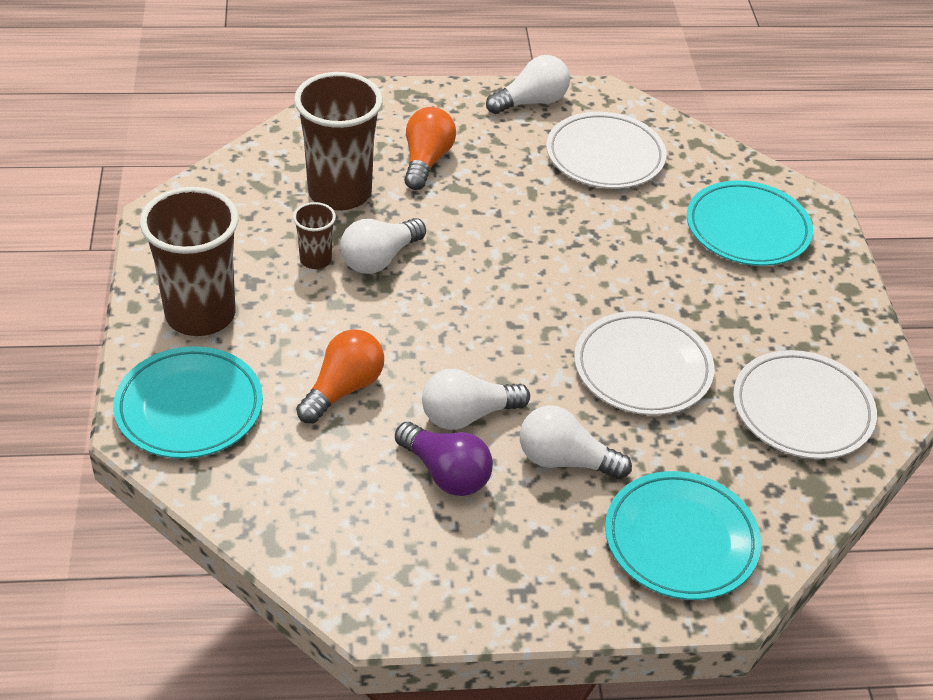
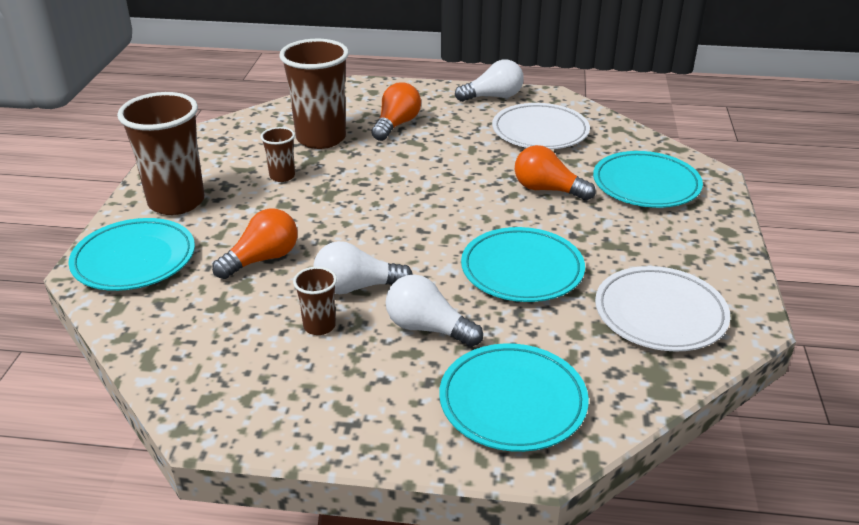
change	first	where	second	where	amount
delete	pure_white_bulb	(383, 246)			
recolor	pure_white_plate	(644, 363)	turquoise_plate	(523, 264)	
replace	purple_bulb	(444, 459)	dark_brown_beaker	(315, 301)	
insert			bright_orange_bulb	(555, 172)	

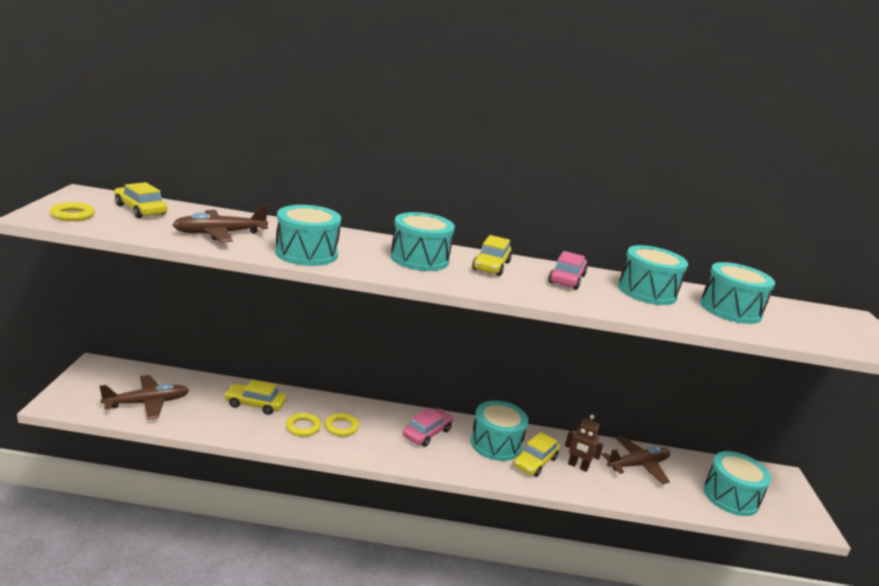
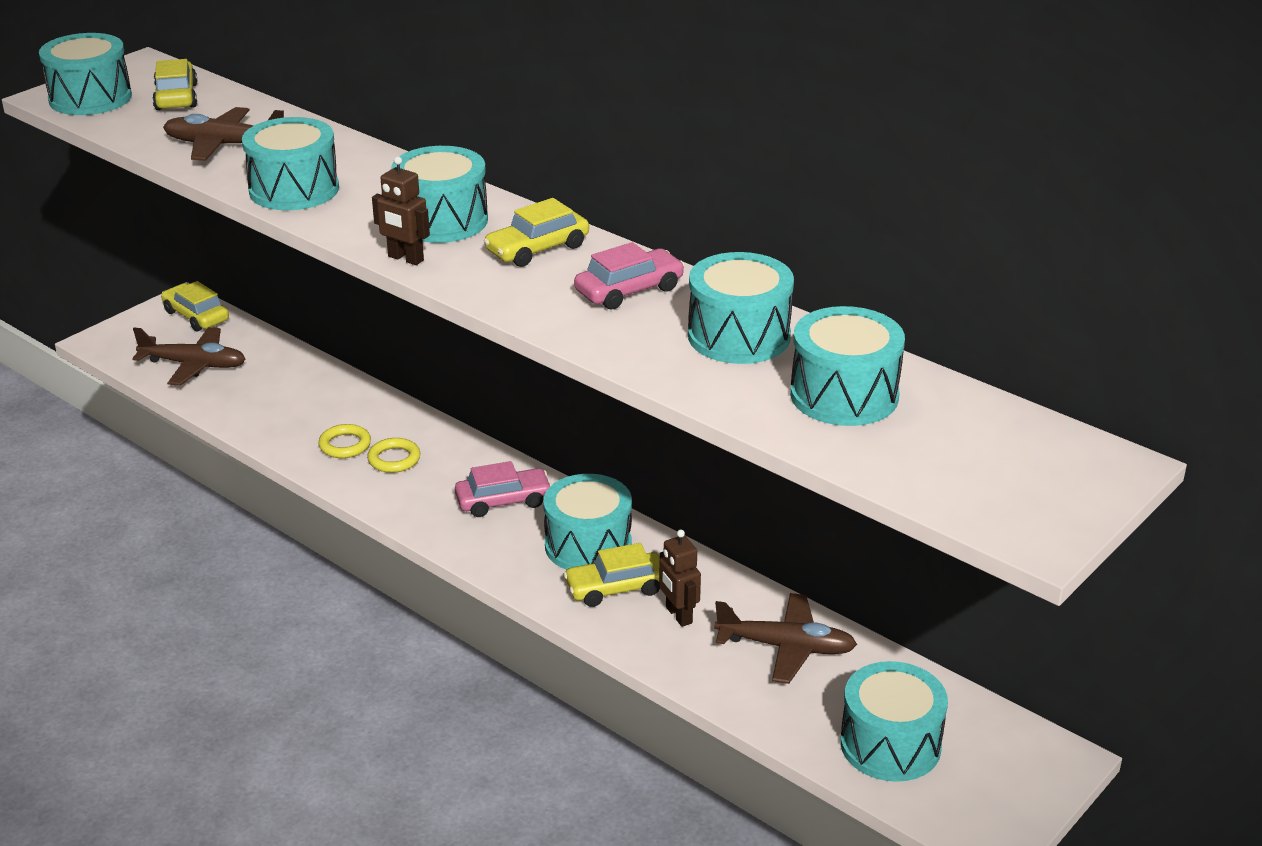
change	first	where	second	where	amount
replace	bright_yellow_hoop	(72, 211)	turquoise_drum	(85, 74)	
move	bright_yellow_automobile	(255, 397)		(195, 306)	
insert			dark_brown_toy_robot	(401, 210)	

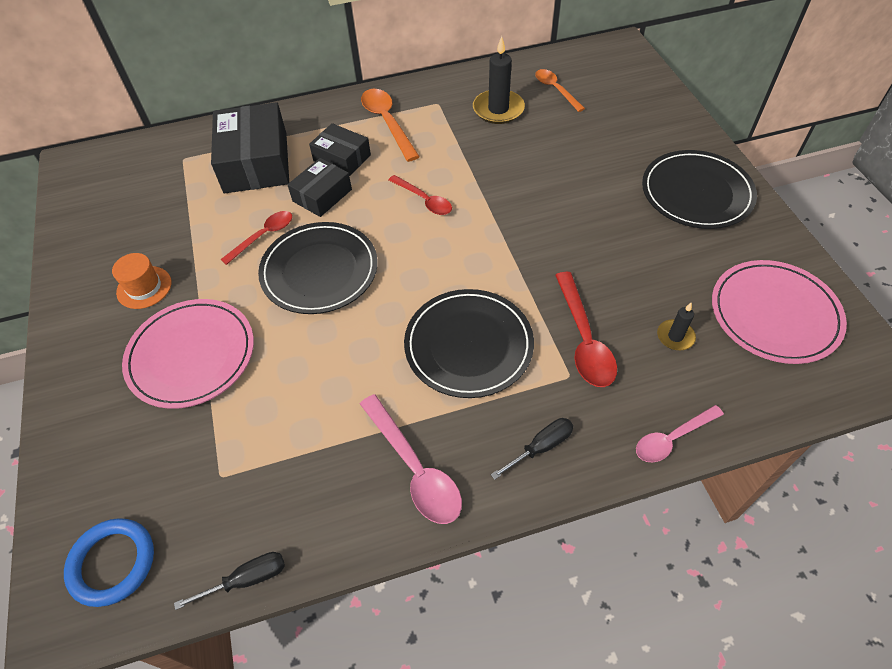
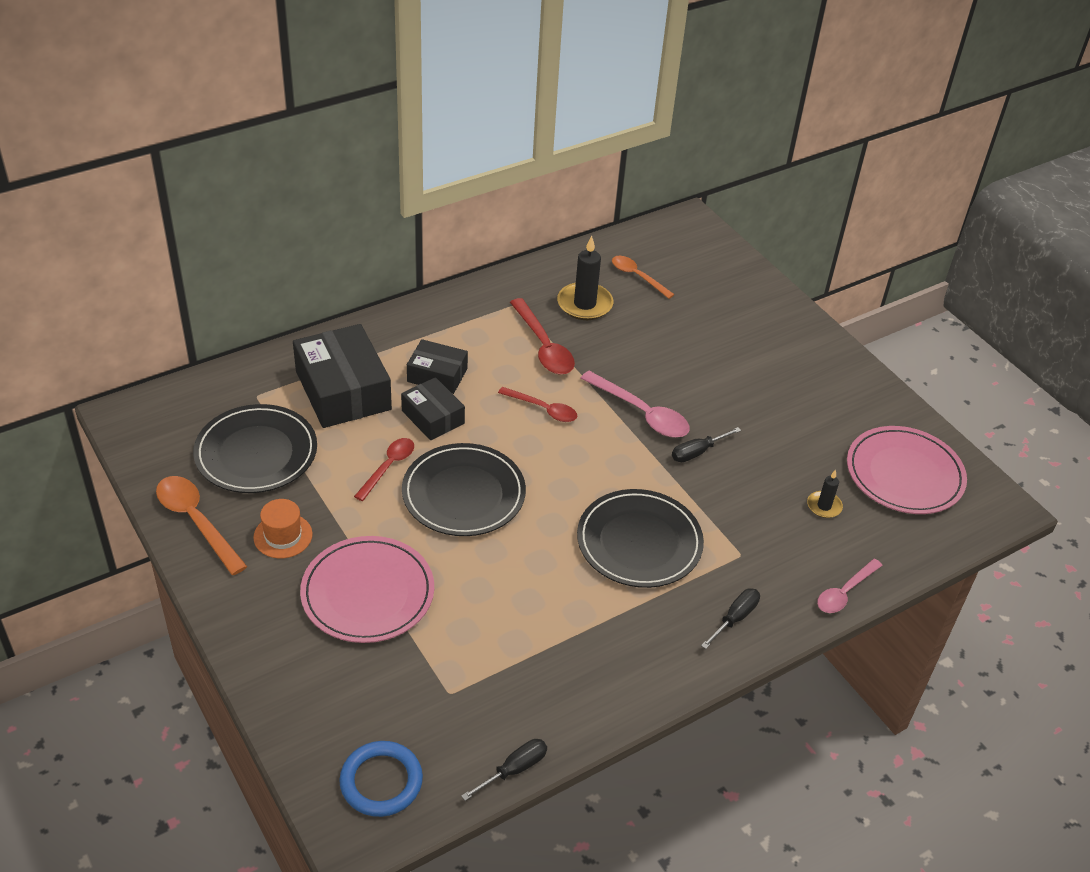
change	first	where	second	where	amount
move	bright_orange_tablespoon	(390, 125)		(202, 525)	
move	jet-black_plate	(699, 189)		(255, 448)	
rotate	jet-black_box	(319, 187)		(433, 408)	60 degrees counterclockwise
move	scarlet_tablespoon	(586, 329)		(542, 336)	
move	rosy_tablespoon	(411, 459)		(635, 404)	
insert			jet-black_flat_screwdriver	(706, 444)	

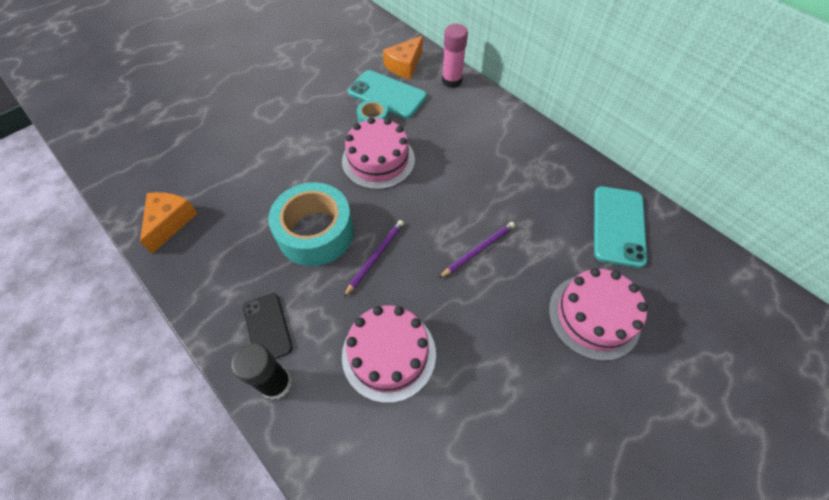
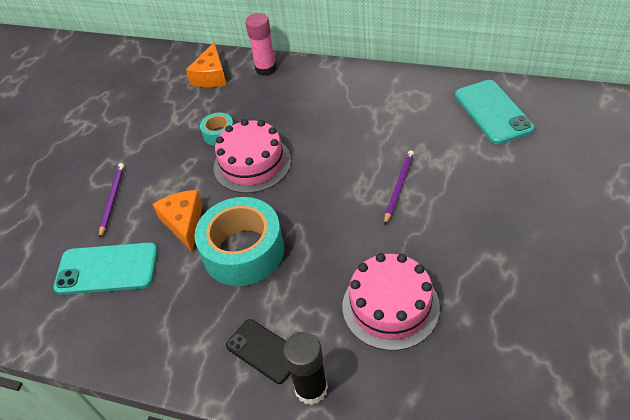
change	first	where	second	where	amount
move	turquoise_mobile_phone	(387, 94)		(105, 268)	
move	bright_orange_cheese	(169, 223)		(177, 221)	
move	purple_pencil	(374, 258)		(111, 201)	
delete	rosy_gateau	(598, 314)			

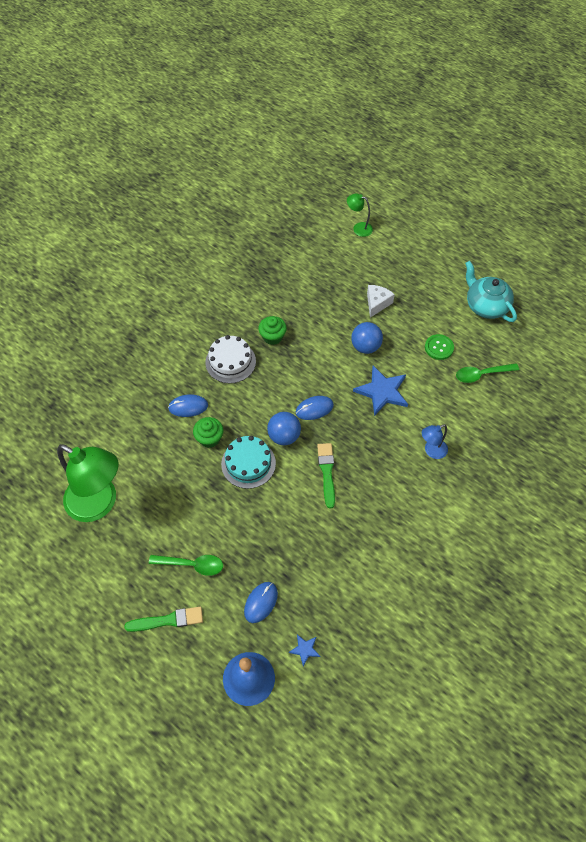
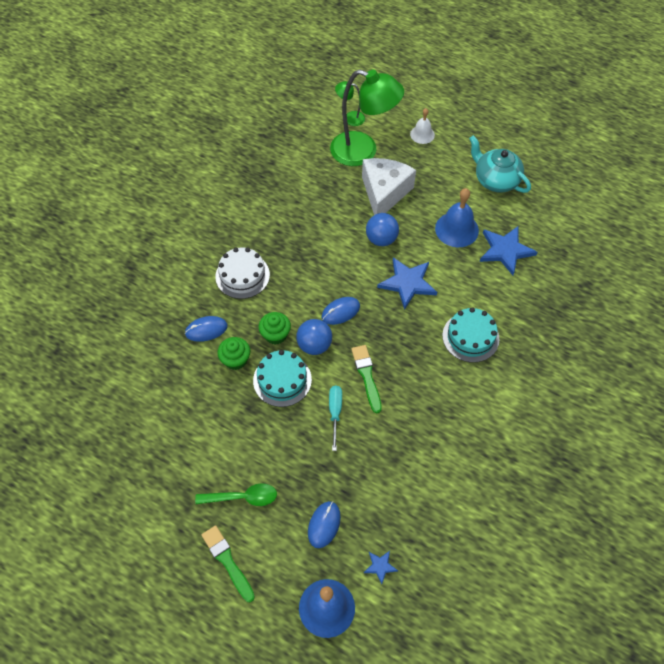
change	first	where	second	where	amount
resize	pure_white_cheese	(381, 301)		(389, 186)	x1.81
move	leaf-green_cupcake	(272, 330)		(275, 328)	
replace	leaf-green_shirt_button	(439, 347)	blue_bell	(457, 217)	
replace	leaf-green_tablespoon	(487, 373)	blue_five-pointed_star	(508, 250)	
replace	blue_desk_lamp	(435, 441)	turquoise_gateau	(470, 335)	
move	leaf-green_desk_lamp	(88, 483)		(367, 117)	
rotate	leaf-green_paint_brush	(163, 619)		(228, 564)	105 degrees counterclockwise
insert			pure_white_bell	(422, 126)	
insert			turquoise_flat_screwdriver	(335, 418)	

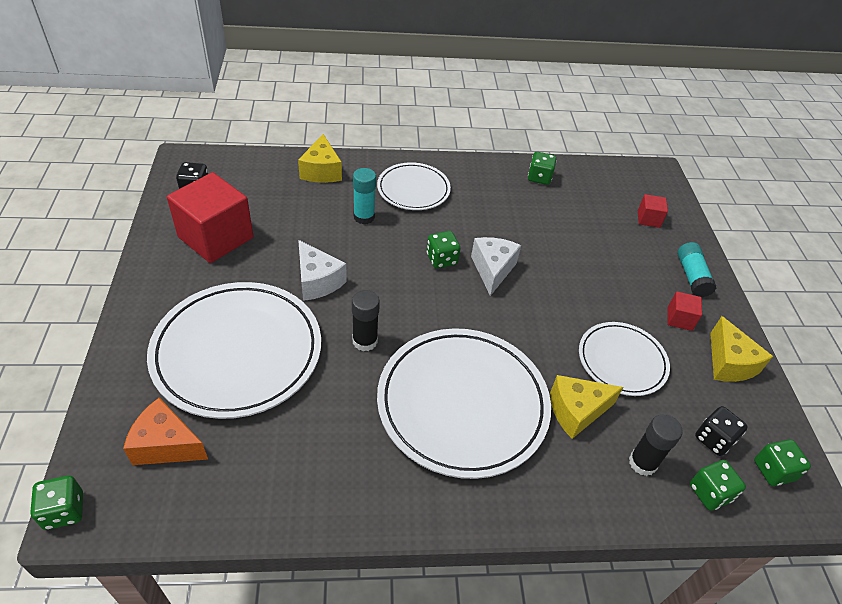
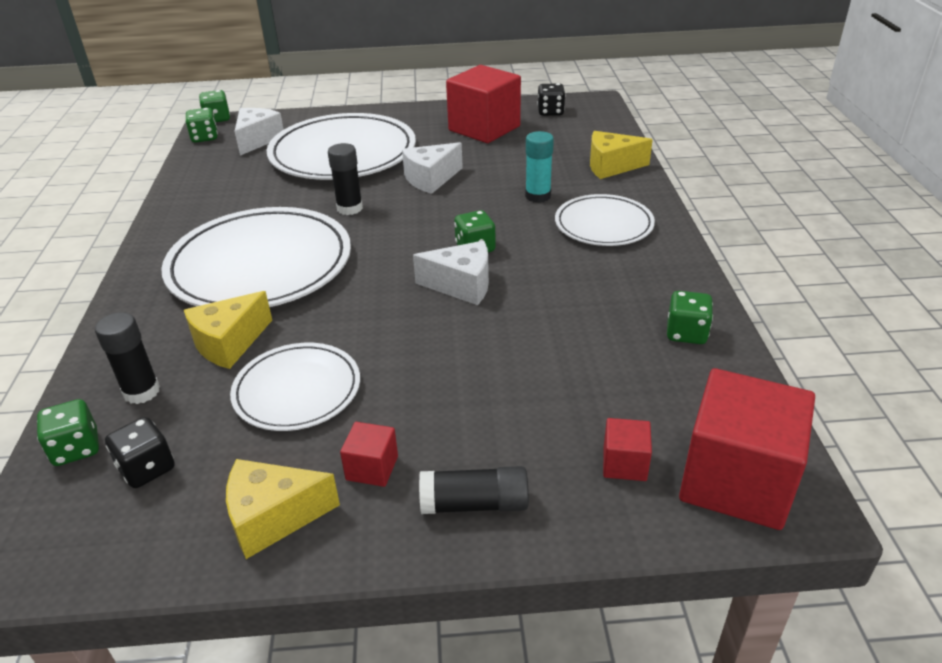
change	first	where	second	where	amount
recolor	turquoise_stick_of_glue	(697, 269)	jet-black_stick_of_glue	(474, 490)	
rotate	bright_yellow_cheese	(586, 407)		(228, 330)	120 degrees counterclockwise
recolor	bright_orange_cheese	(165, 431)	pure_white_cheese	(259, 132)	
move	leaf-green_dice	(782, 462)		(201, 125)	
insert			scarlet_cube	(747, 449)	

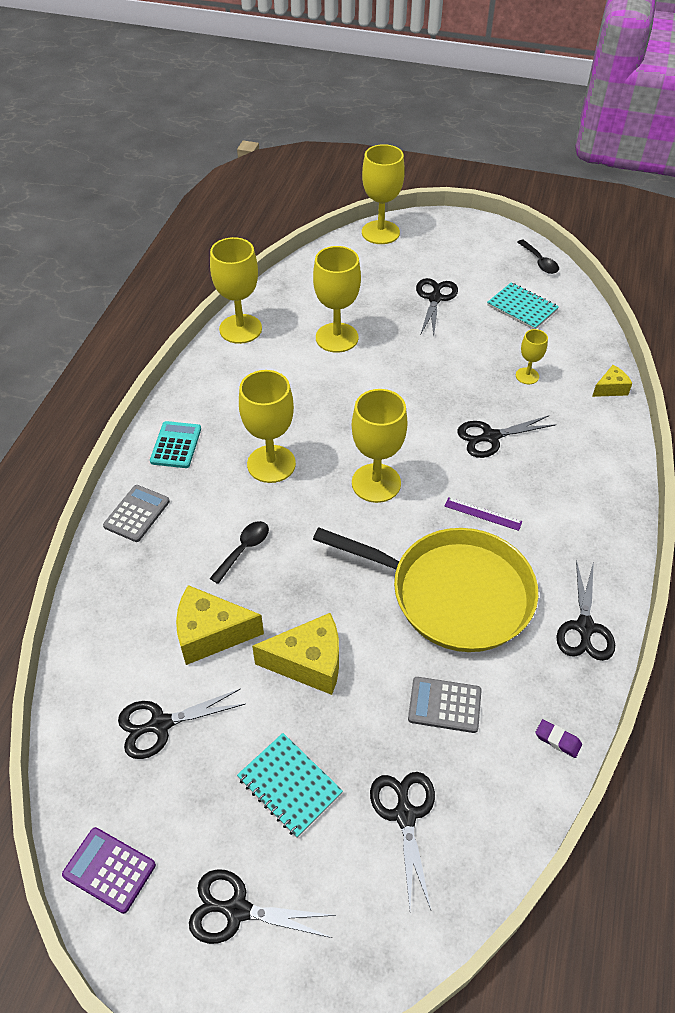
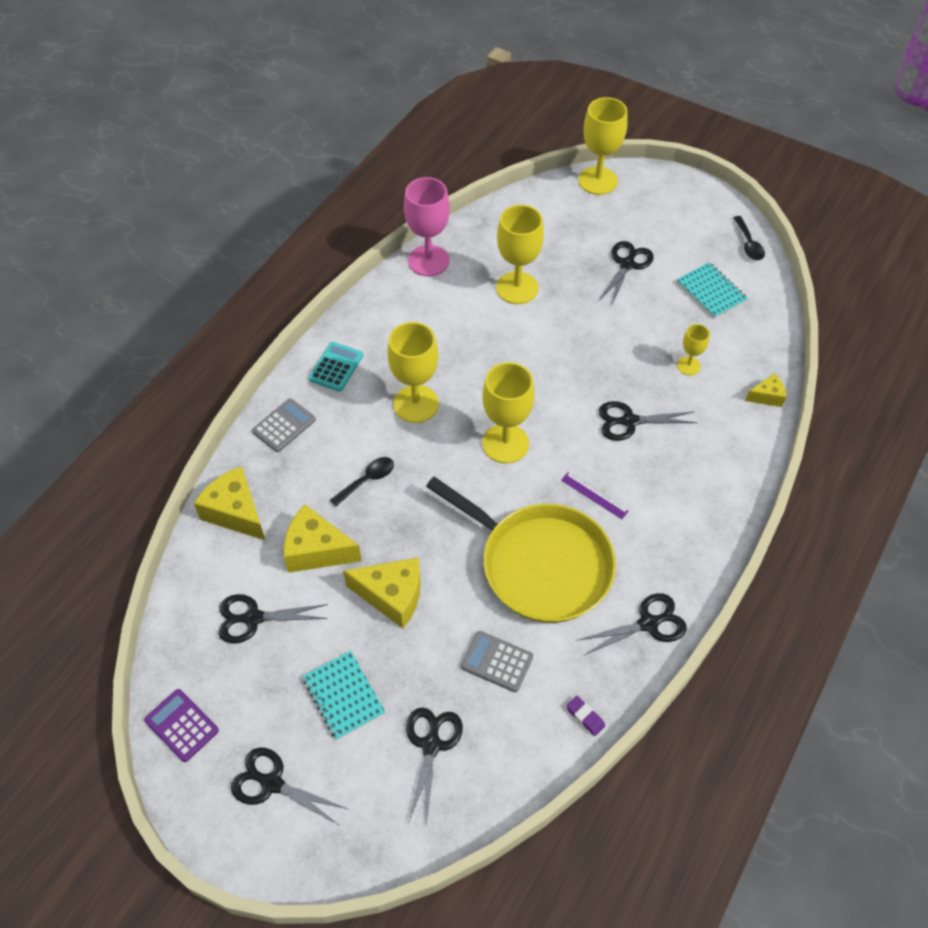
change	first	where	second	where	amount
recolor	bright_yellow_wine_glass	(236, 290)	rosy_wine_glass	(427, 226)	
rotate	jet-black_scissors	(585, 610)		(633, 624)	135 degrees counterclockwise
insert			bright_yellow_cheese	(230, 503)	

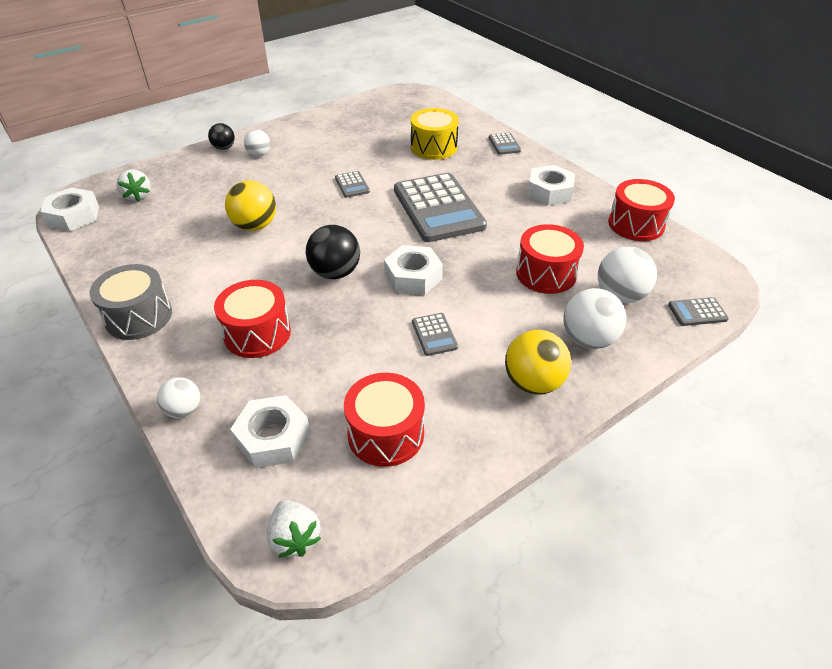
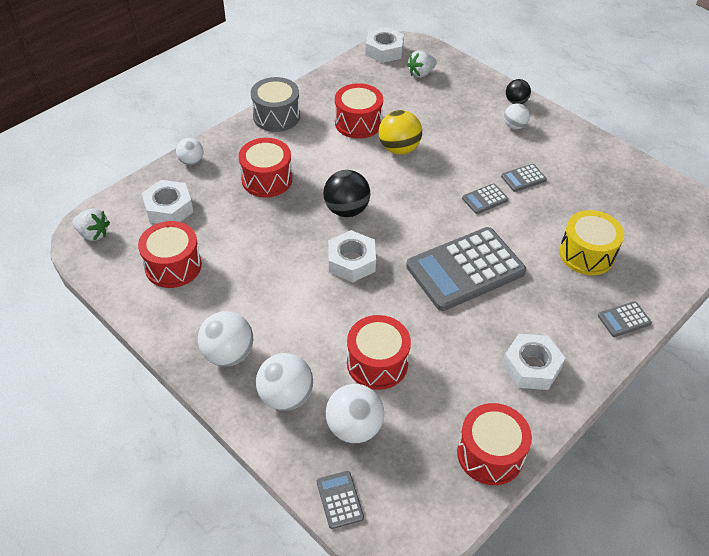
change	first	where	second	where	amount
move	gray_calculator	(435, 334)		(524, 178)	
recolor	bright_yellow_play_ball	(538, 362)	pure_white_play_ball	(225, 338)	
rotate	pure_white_toy_strawberry	(294, 529)		(91, 224)	120 degrees counterclockwise
insert			scarlet_drum	(359, 111)	

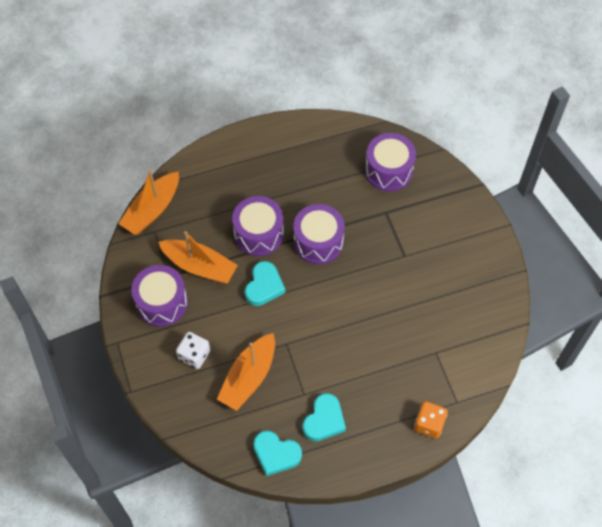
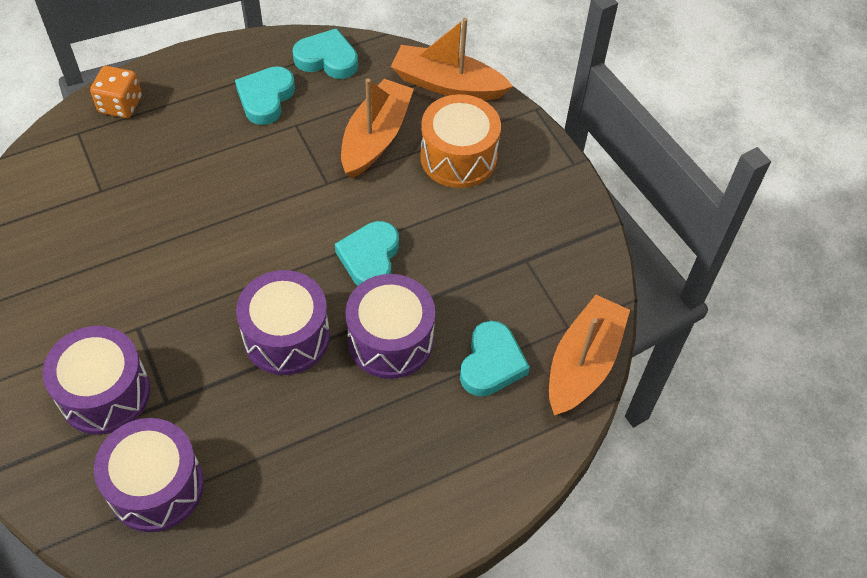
change	first	where	second	where	amount
move	bright_orange_toy_boat	(198, 257)		(452, 59)	
move	purple_drum	(159, 296)		(96, 380)	
replace	pure_white_dice	(193, 350)	bright_orange_drum	(460, 141)	
insert			turquoise_heart_shape	(495, 359)	

